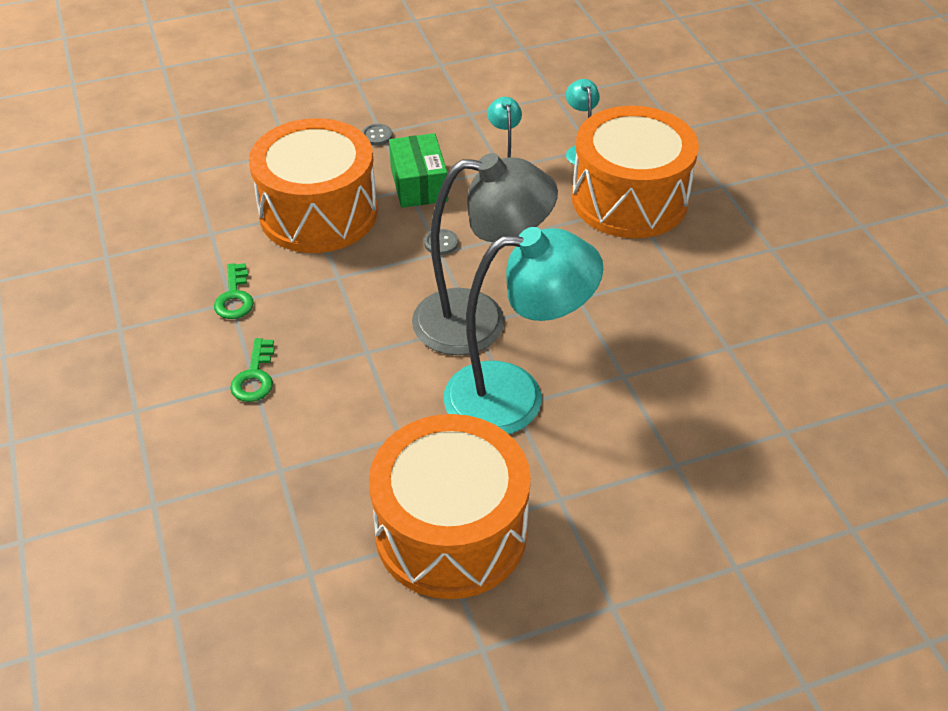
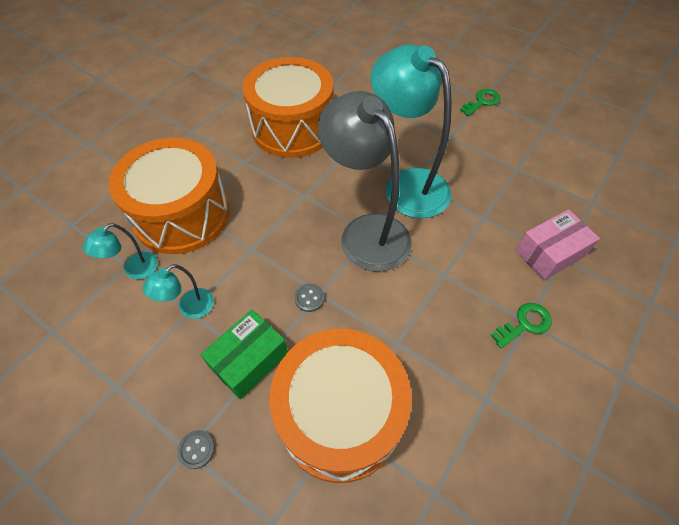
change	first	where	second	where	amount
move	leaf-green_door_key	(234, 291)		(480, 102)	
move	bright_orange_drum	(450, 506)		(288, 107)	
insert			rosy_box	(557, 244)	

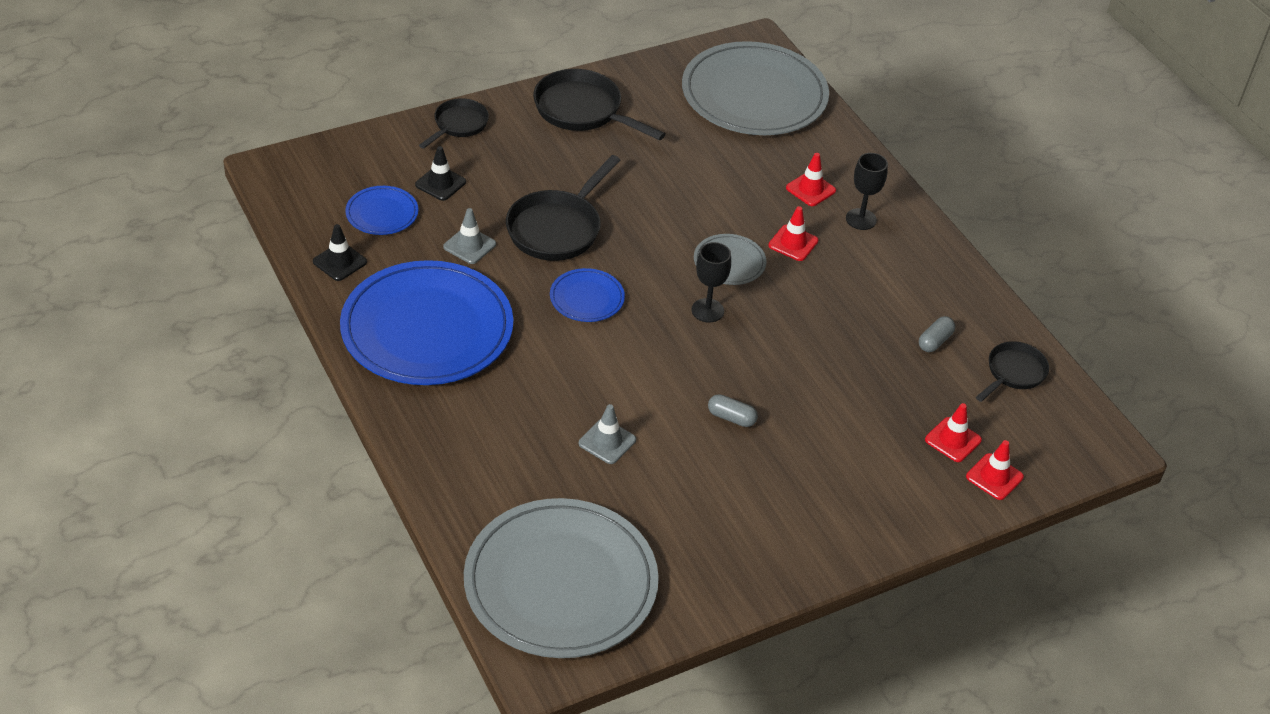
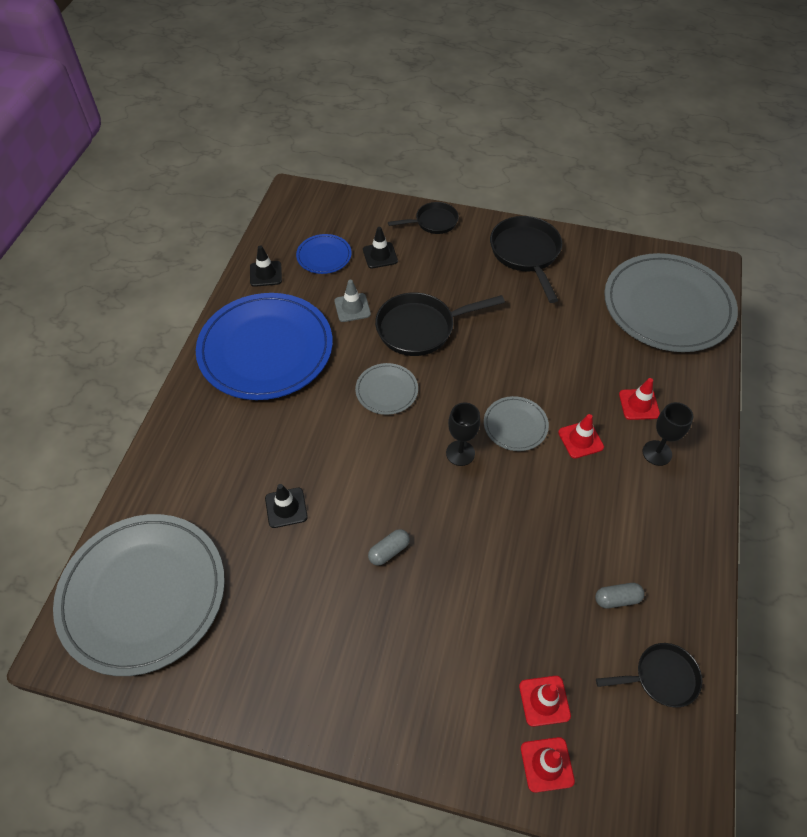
change	first	where	second	where	amount
recolor	blue_plate	(587, 295)	gray_plate	(386, 389)	
rotate	gray_pill	(733, 410)		(389, 547)	75 degrees clockwise
recolor	gray_traffic_cone	(607, 434)	jet-black_traffic_cone	(286, 506)	

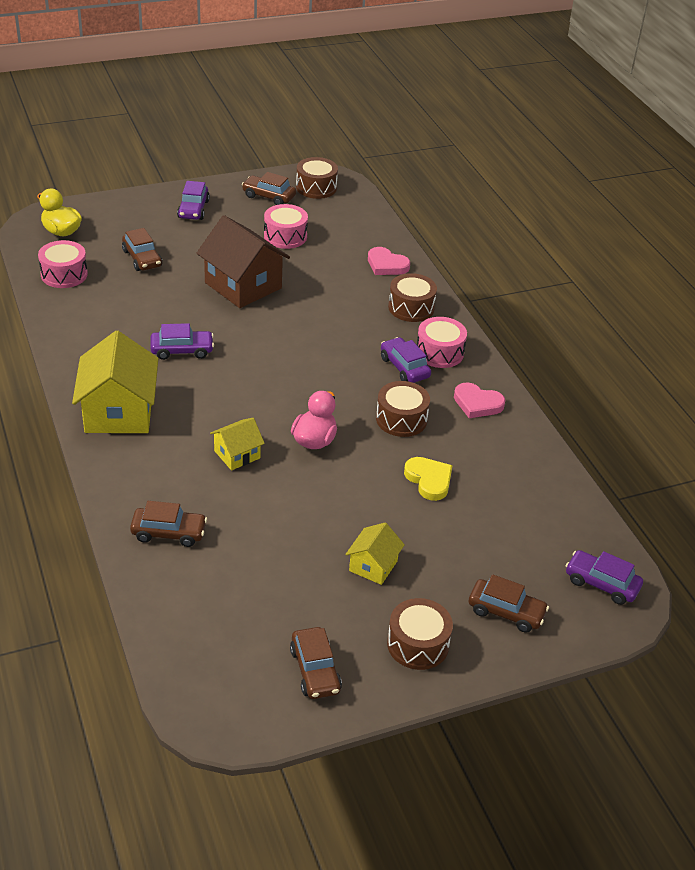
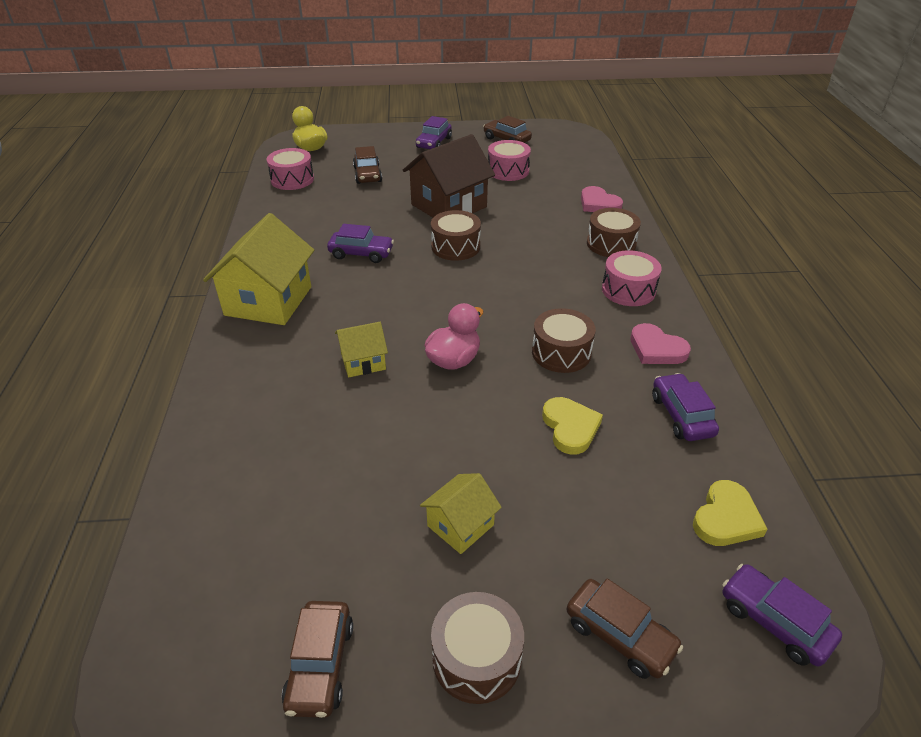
change	first	where	second	where	amount
move	dark_brown_drum	(317, 178)		(456, 235)	
rotate	dark_brown_toy_house	(243, 261)		(449, 175)	75 degrees clockwise
move	purple_automobile	(406, 360)		(685, 407)	
delete	dark_brown_automobile	(168, 524)			
insert			bright_yellow_heart_shape	(730, 513)	

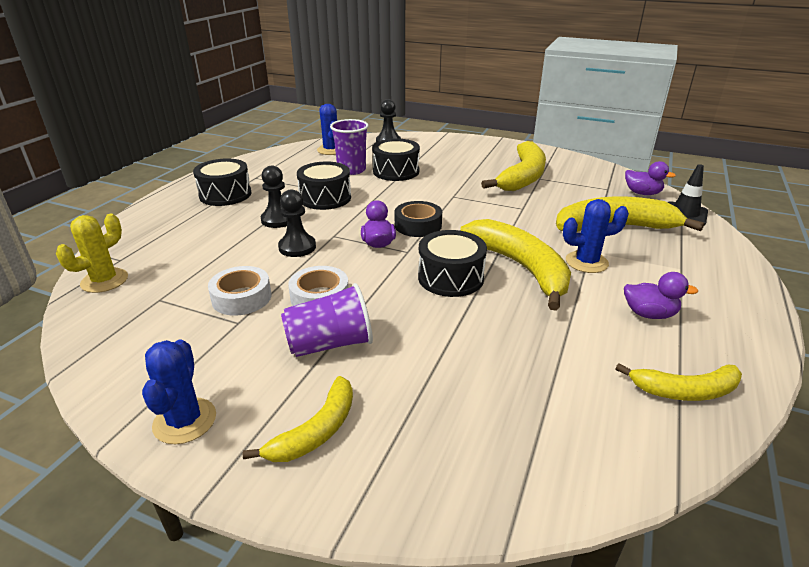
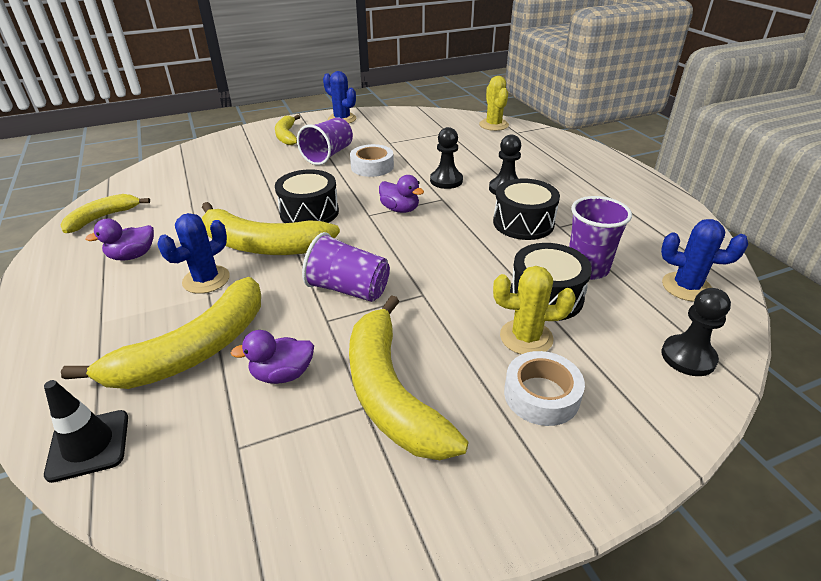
change	first	where	second	where	amount
delete	jet-black_drum	(222, 182)			
move	purple_rubber_duck	(650, 178)		(272, 357)	
delete	jet-black_roll_of_tape	(418, 219)			
move	pure_white_roll_of_tape	(239, 290)		(544, 388)	
insert			purple_beaker	(346, 267)	
insert			bright_yellow_cactus	(534, 310)	

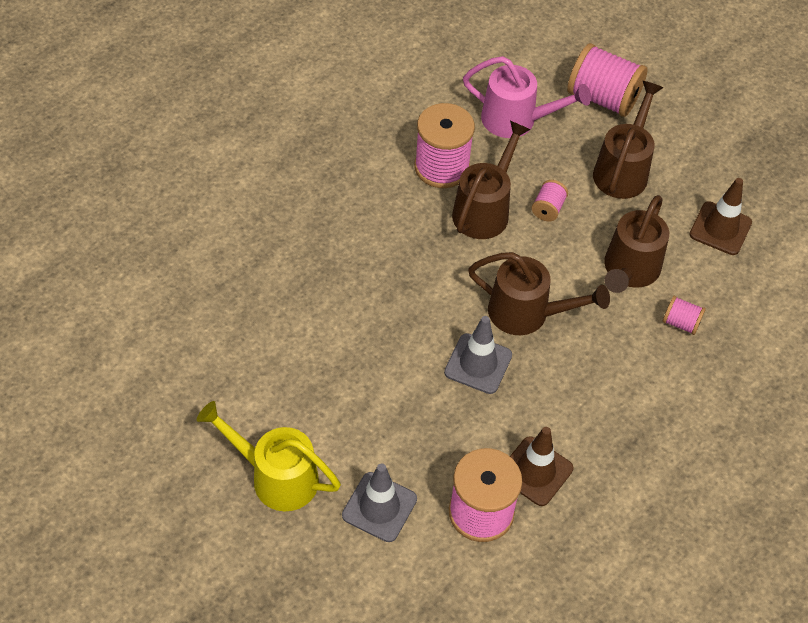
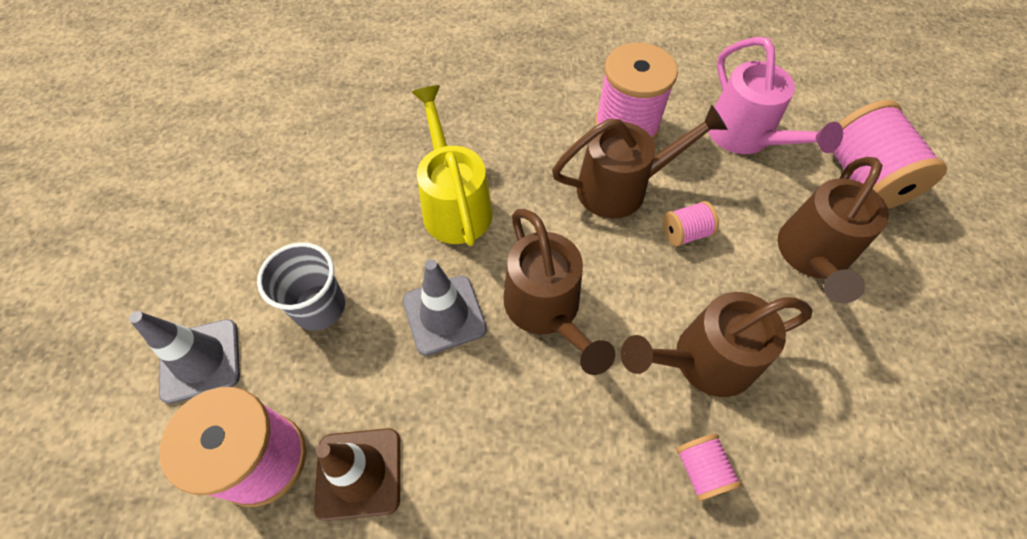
change	first	where	second	where	amount
rotate	dark_brown_watering_pot	(628, 140)		(833, 230)	135 degrees clockwise
delete	dark_brown_traffic_cone	(720, 216)			
move	bright_yellow_watering_pot	(269, 456)		(452, 165)	
insert			gray_beaker	(301, 286)	

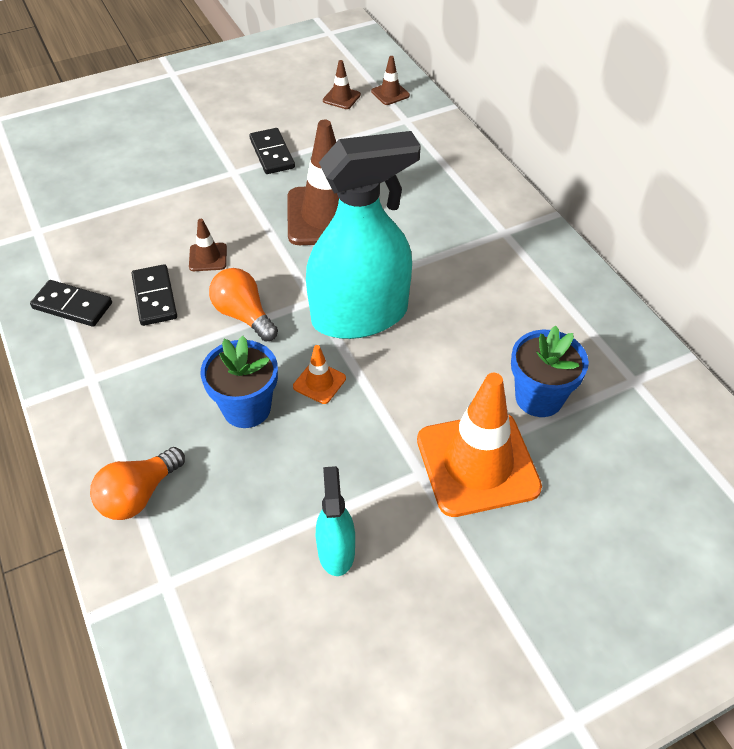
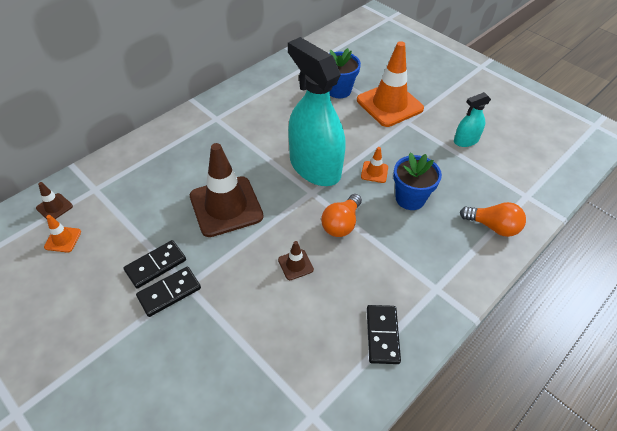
change	first	where	second	where	amount
recolor	dark_brown_traffic_cone	(342, 84)	bright_orange_traffic_cone	(62, 234)	
move	jet-black_domino_piece	(154, 295)		(168, 292)	

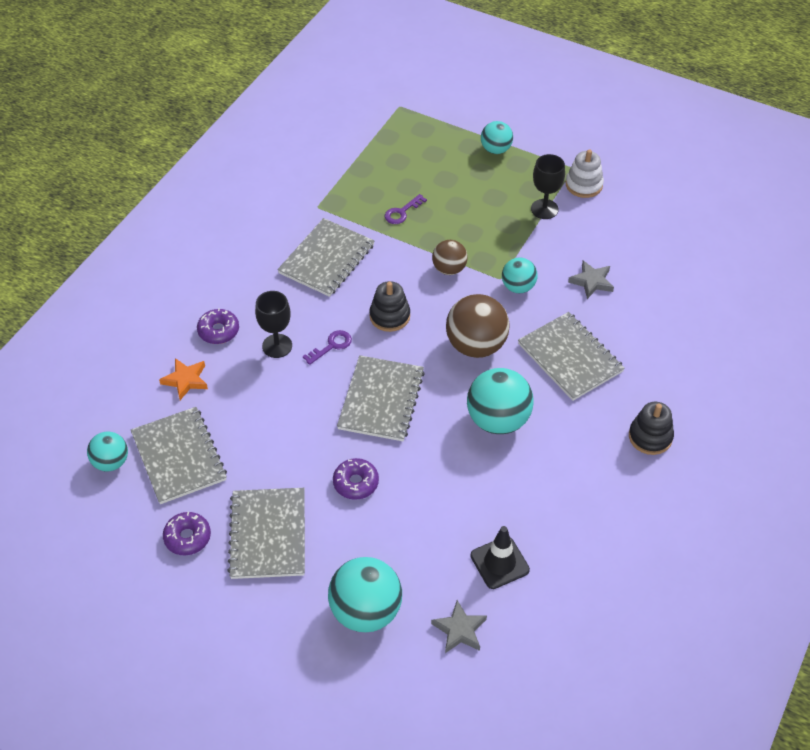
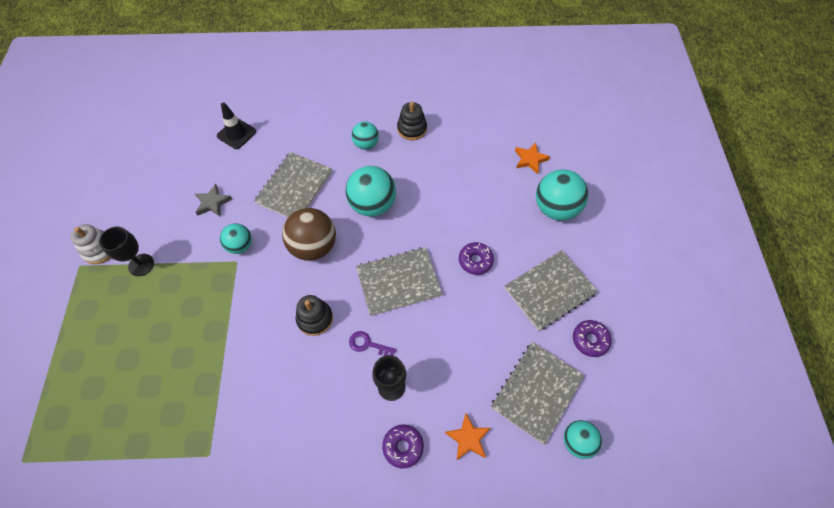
change	first	where	second	where	amount
move	turquoise_play_ball	(497, 137)		(365, 135)	
delete	purple_door_key	(406, 209)			
delete	gray_notepad	(325, 257)			
delete	dark_brown_play_ball	(450, 257)			
move	jet-black_ring_stacker	(651, 428)		(412, 121)	
move	jet-black_traffic_cone	(500, 557)		(236, 125)	
recolor	gray_five-pointed_star	(459, 626)	bright_orange_five-pointed_star	(532, 158)	

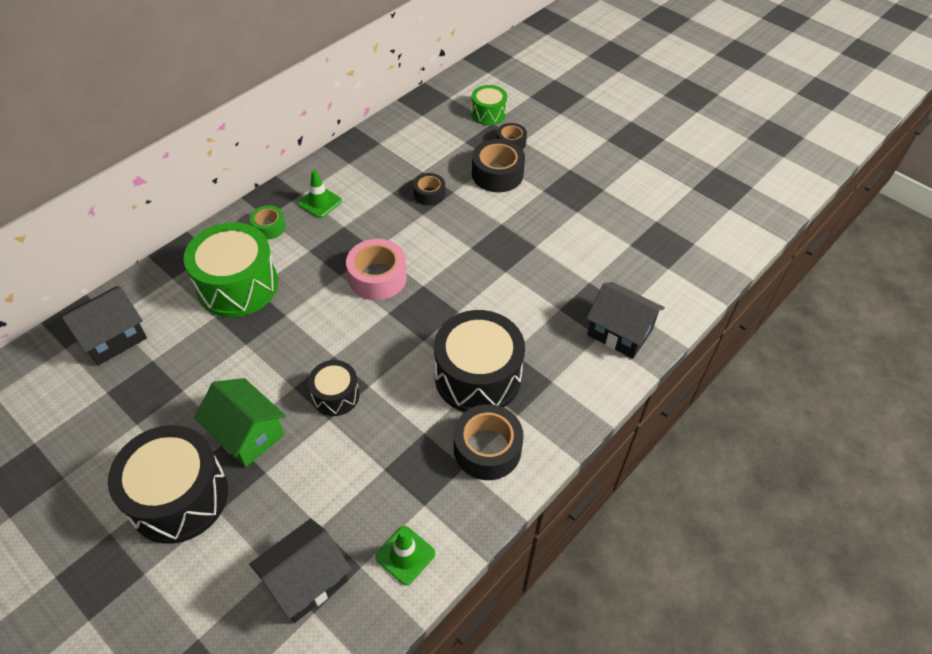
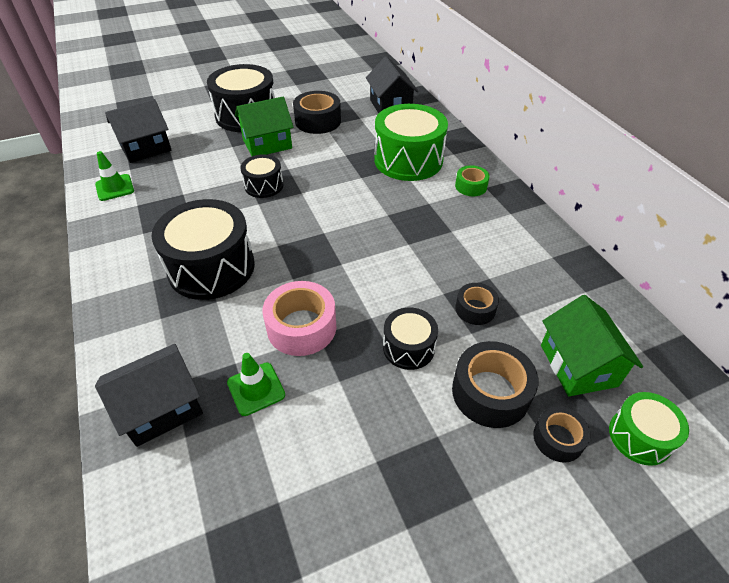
change	first	where	second	where	amount
move	leaf-green_traffic_cone	(320, 194)		(256, 384)	
move	rosy_roll_of_tape	(376, 269)		(299, 318)	
move	jet-black_roll_of_tape	(489, 442)		(317, 112)	
rotate	jet-black_toy_house	(300, 570)		(138, 131)	75 degrees clockwise
insert			leaf-green_toy_house	(592, 345)	
insert			jet-black_drum	(410, 339)	

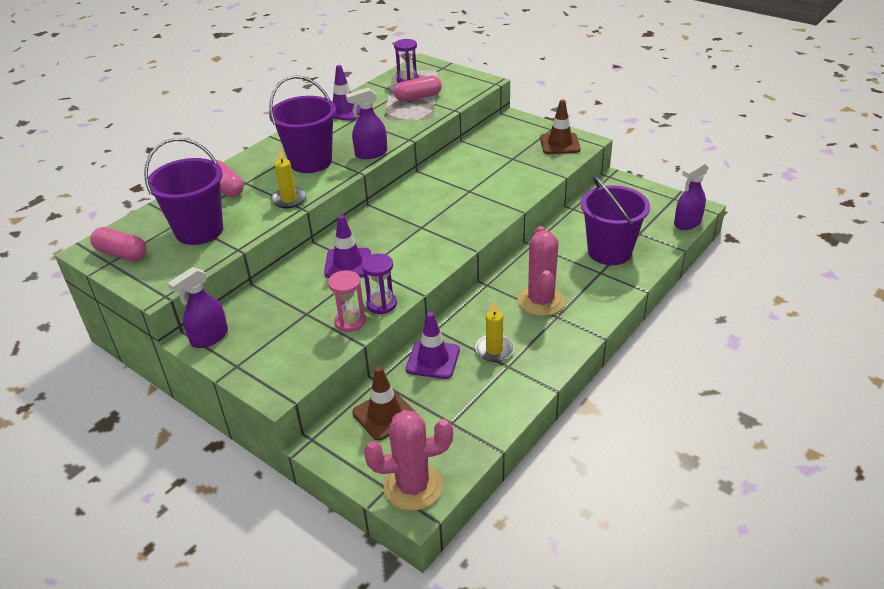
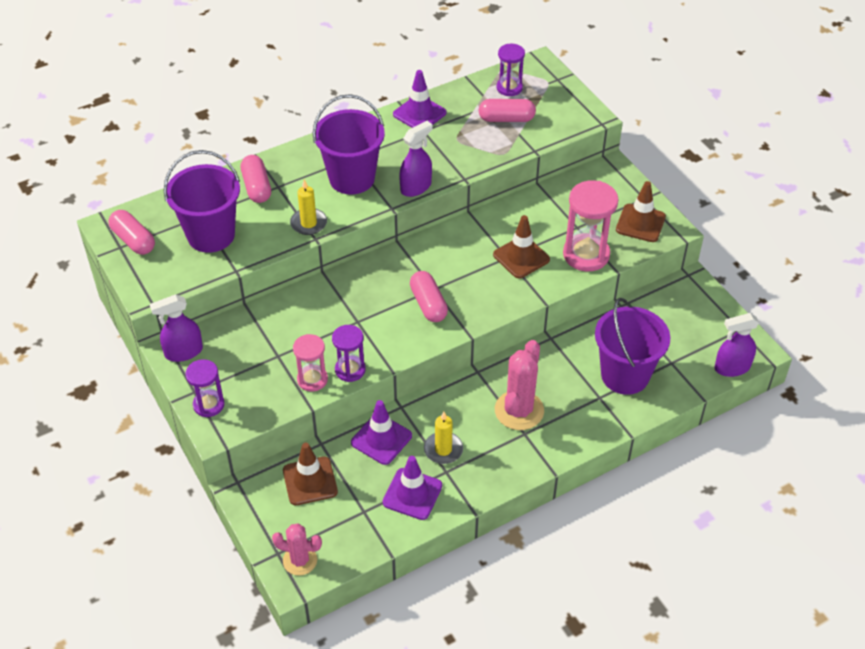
change	first	where	second	where	amount
rotate	purple_spray_bottle	(366, 123)		(416, 159)	135 degrees clockwise
move	purple_traffic_cone	(347, 246)		(412, 488)	
resize	rosy_cactus	(408, 460)		(297, 550)	x0.64
insert			rosy_sand_timer	(591, 225)	
insert			dark_brown_traffic_cone	(521, 247)	
insert			rosy_pill	(429, 296)	
insert			purple_sand_timer	(205, 388)	

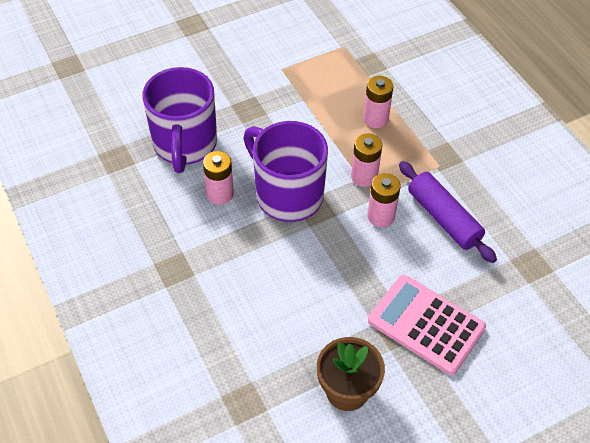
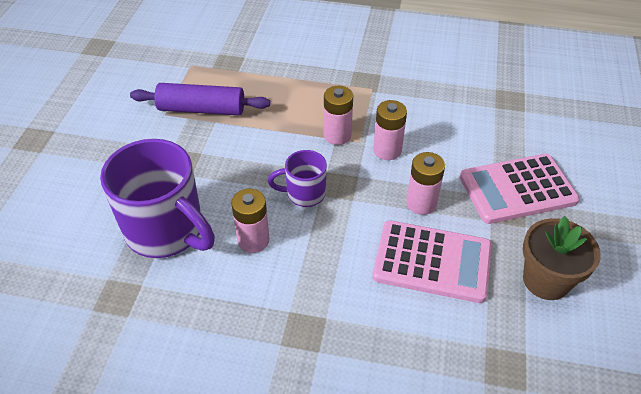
change	first	where	second	where	amount
move	rosy_battery	(378, 102)		(425, 183)	
resize	purple_coffee_mug	(285, 171)		(297, 178)	x0.51
move	purple_pastry_roller	(448, 212)		(200, 99)	
insert			rosy_calculator	(432, 261)	

